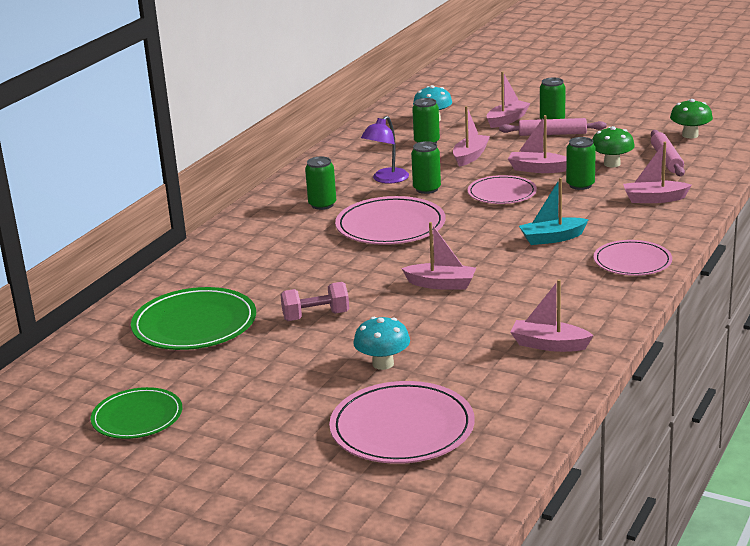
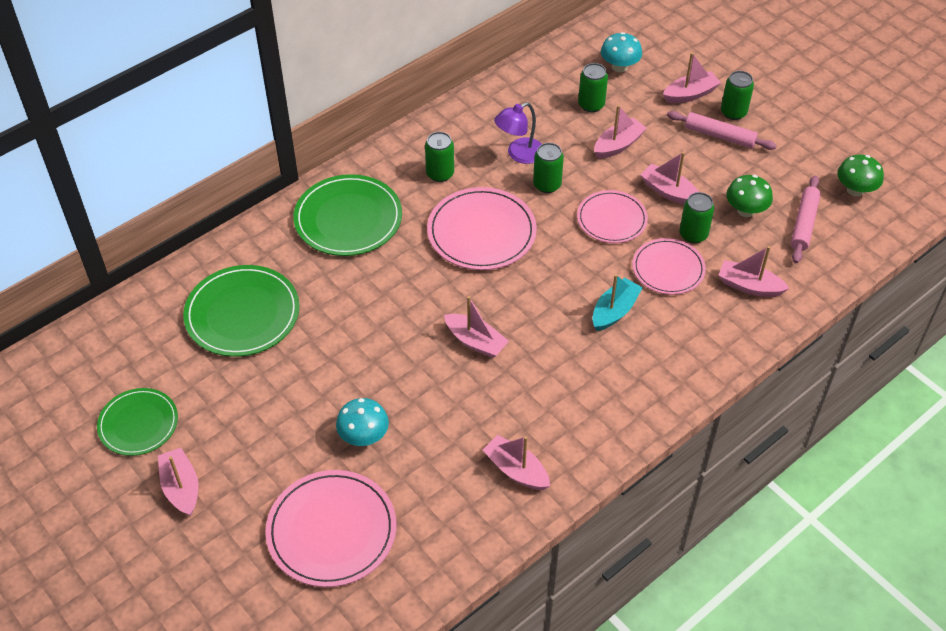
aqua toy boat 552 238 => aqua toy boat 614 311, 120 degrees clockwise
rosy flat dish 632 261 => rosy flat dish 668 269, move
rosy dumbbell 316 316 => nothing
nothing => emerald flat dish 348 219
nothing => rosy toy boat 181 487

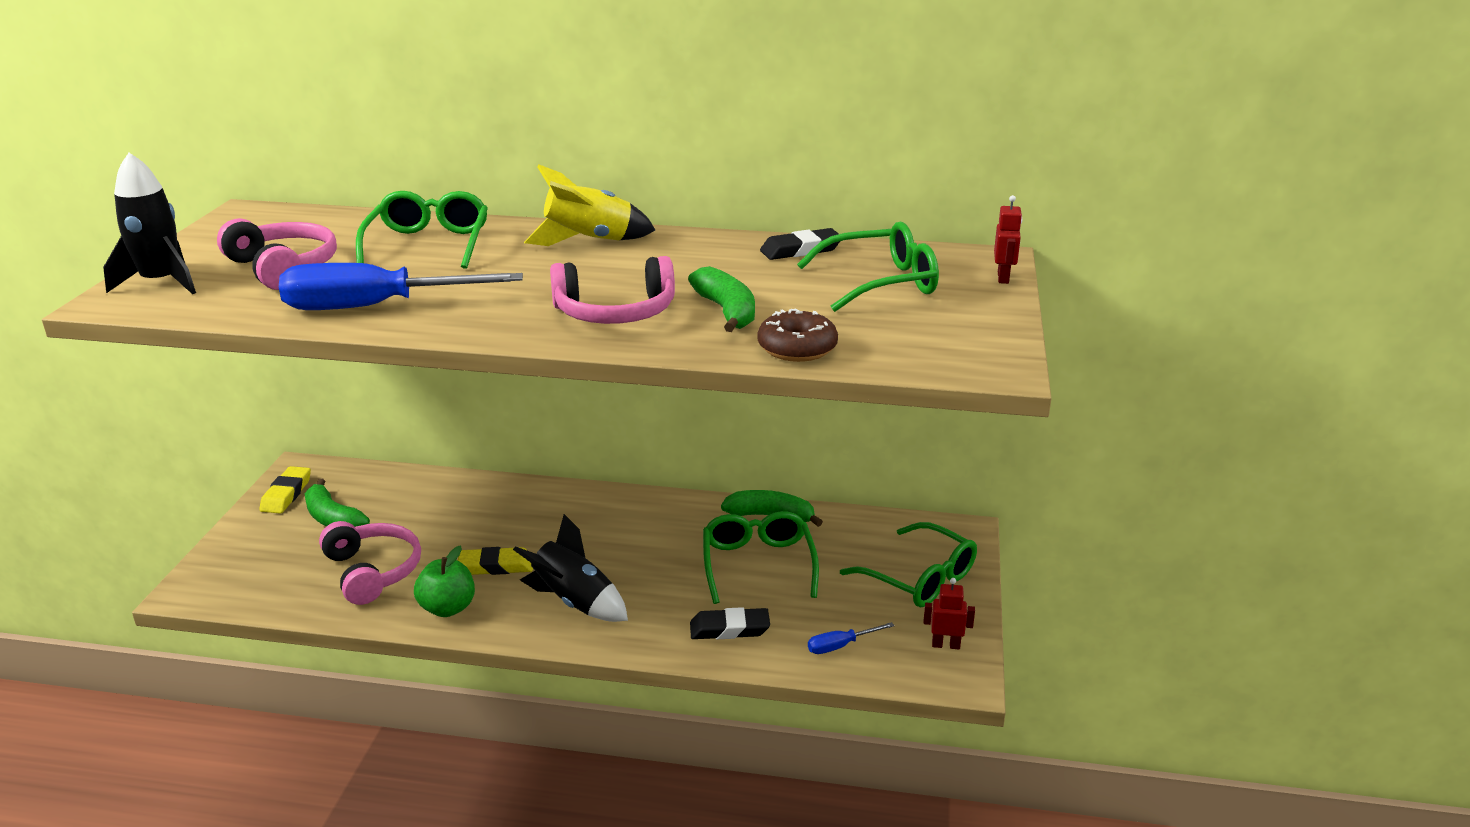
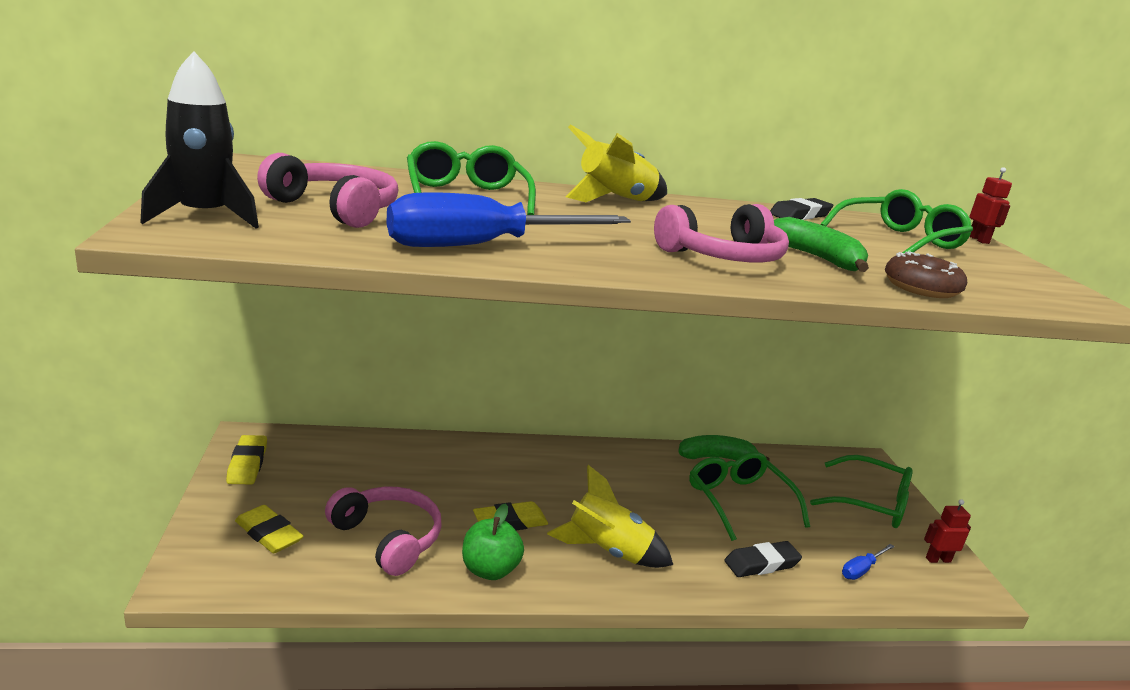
emerald banana fruit 333 518 => nothing
ebony toy rocket 574 602 => bright yellow toy rocket 607 551
nothing => bright yellow gum eraser 268 534

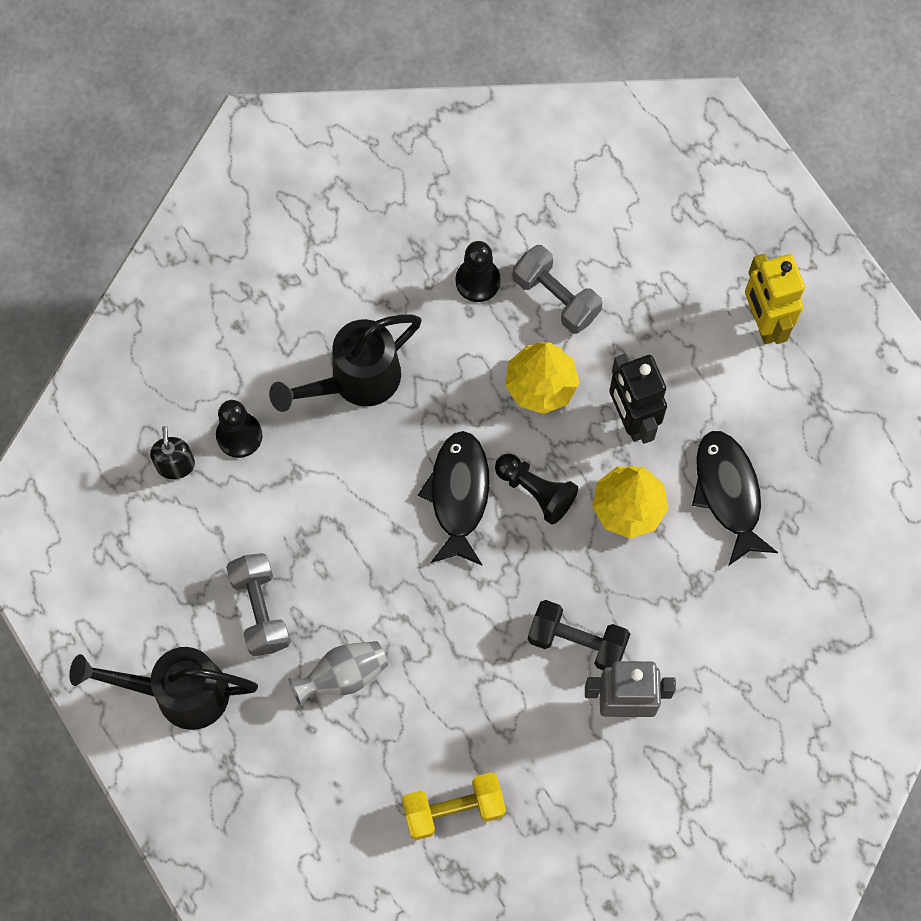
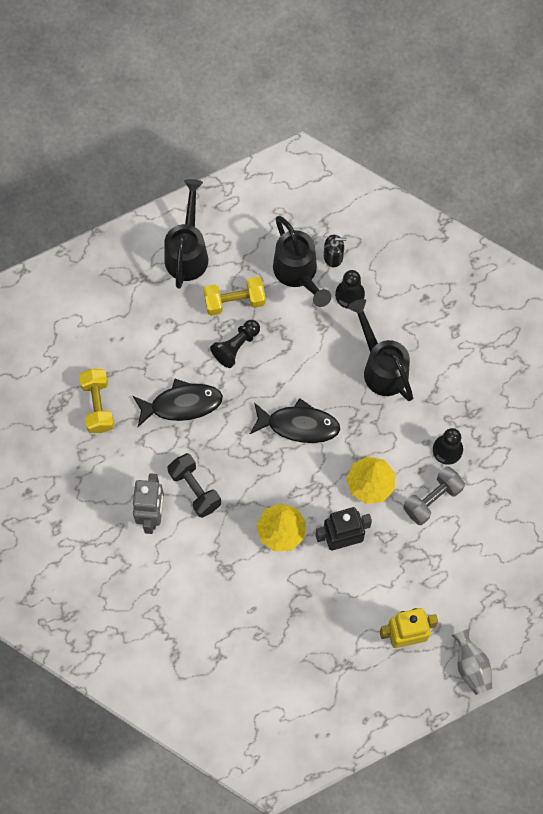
ebony fish 728 493 => ebony fish 181 404, move
ebony game pawn 536 491 => ebony game pawn 236 346, move
grey dumbbell 260 610 => bright yellow dumbbell 234 301
ebony dumbbell 577 642 => ebony dumbbell 195 489, 60 degrees counterclockwise
grey flower vase 343 676 => grey flower vase 471 666, move
nothing => ebony sprinkling can 298 274

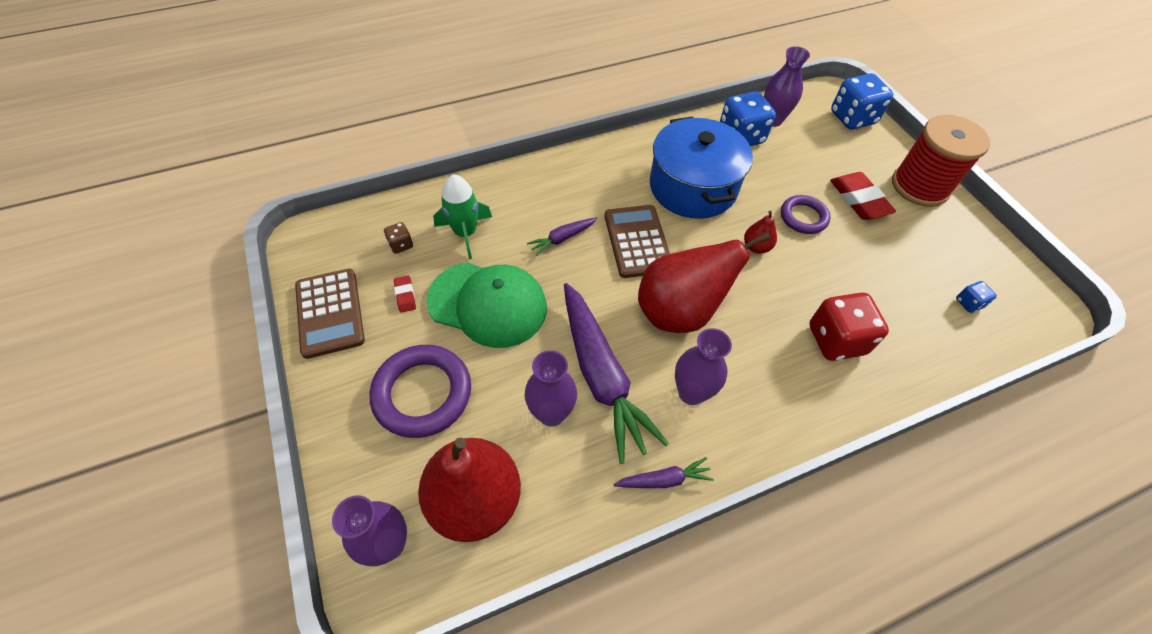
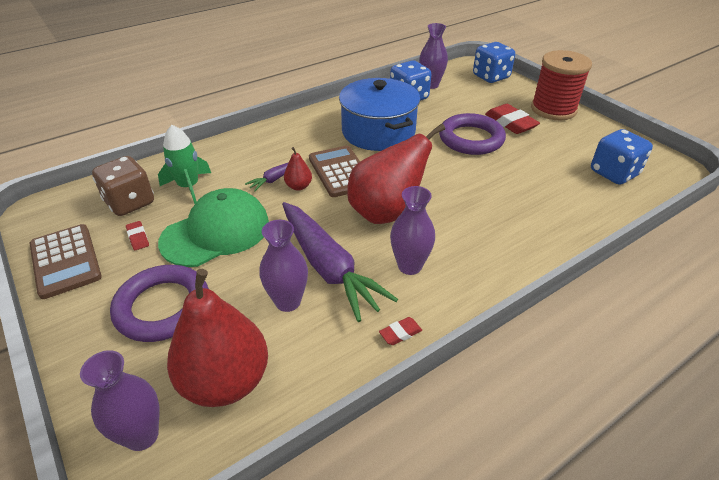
royal purple torus 803 217 => royal purple torus 471 139, x1.65
red pear 756 247 => red pear 298 186, move
dark brown game die 401 245 => dark brown game die 130 203, x2.12
emerald baseball cap 488 304 => emerald baseball cap 216 232, 45 degrees counterclockwise
cobalt game die 968 303 => cobalt game die 614 173, x2.12
red game die 836 340 => nothing
royal purple root vegetable 663 479 => red gum eraser 400 333

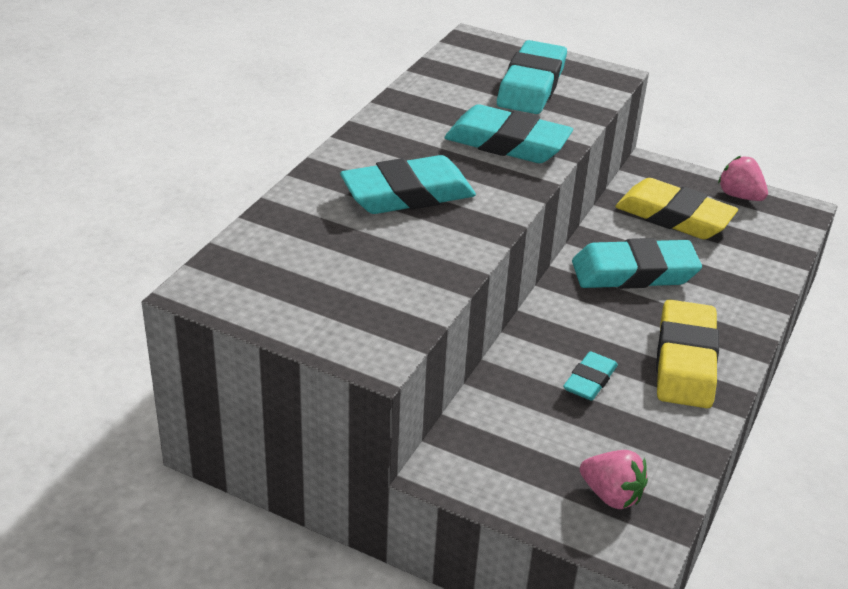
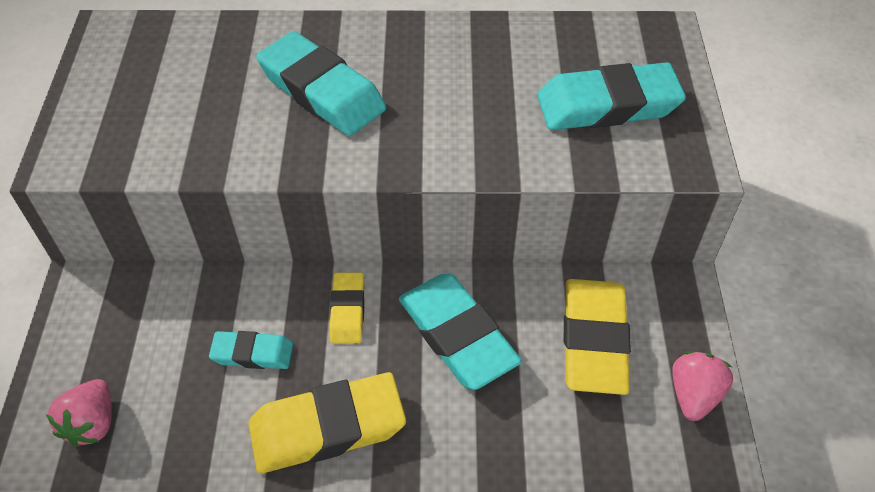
aqua gum eraser 507 143 => nothing
nothing => bright yellow gum eraser 347 311

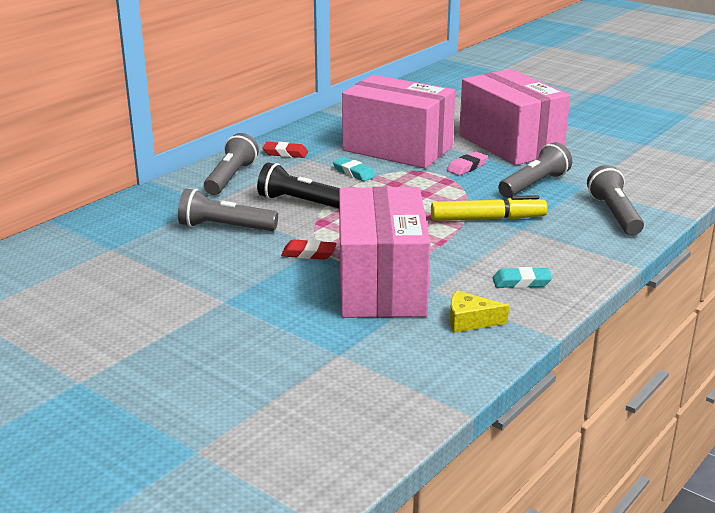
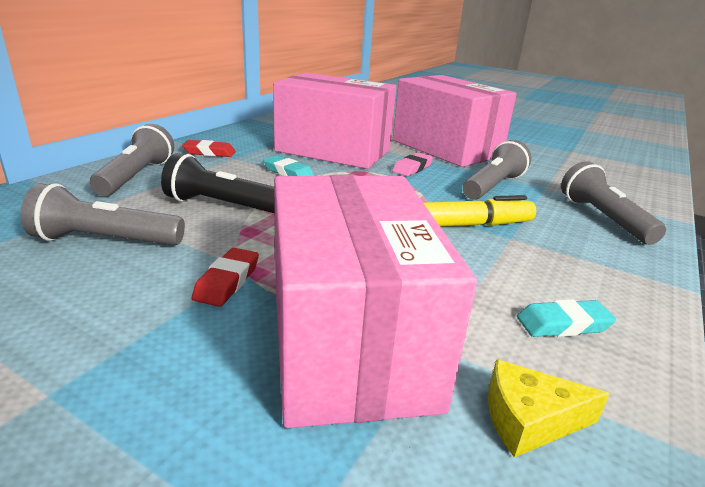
red gum eraser 308 253 => red gum eraser 227 281, 75 degrees counterclockwise

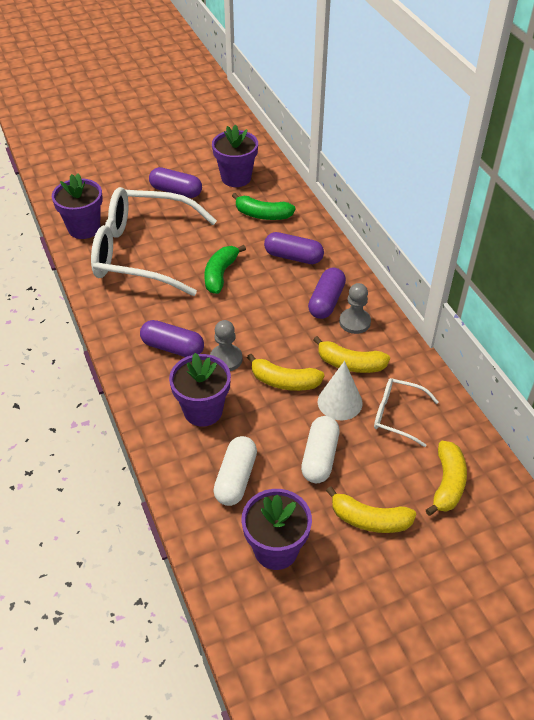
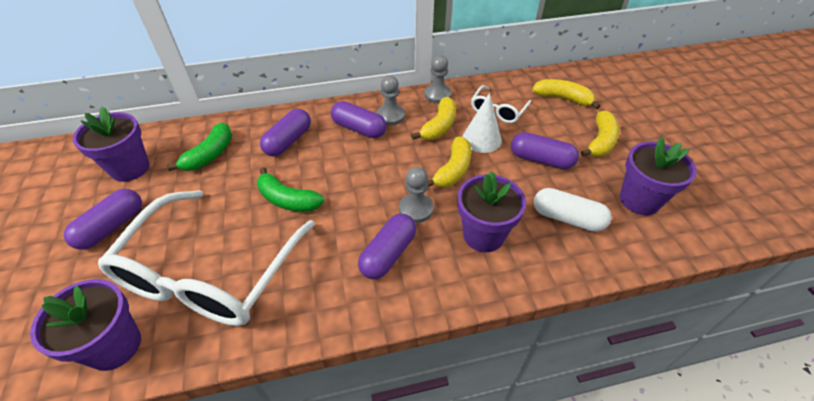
pure white pill 319 457 => royal purple pill 541 160
nothing => grey game pawn 437 95

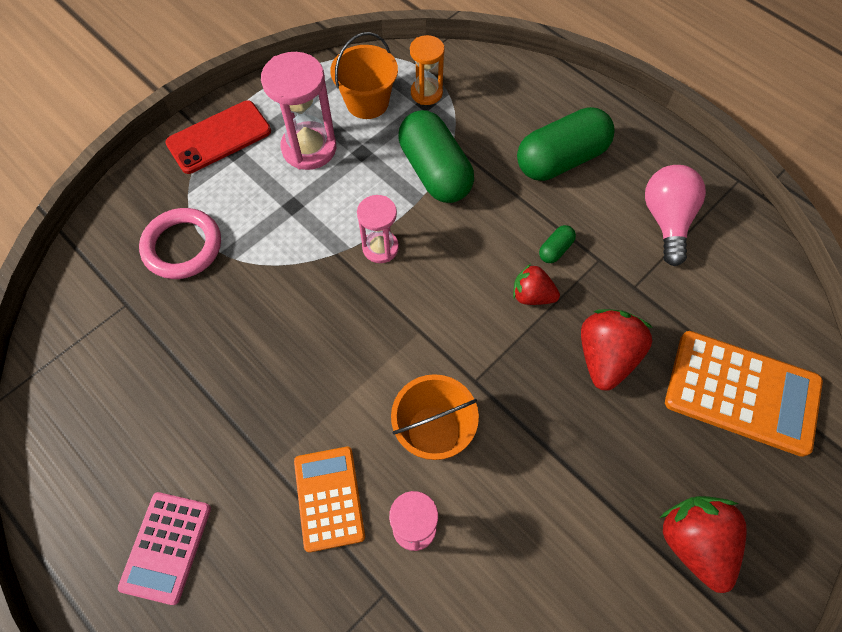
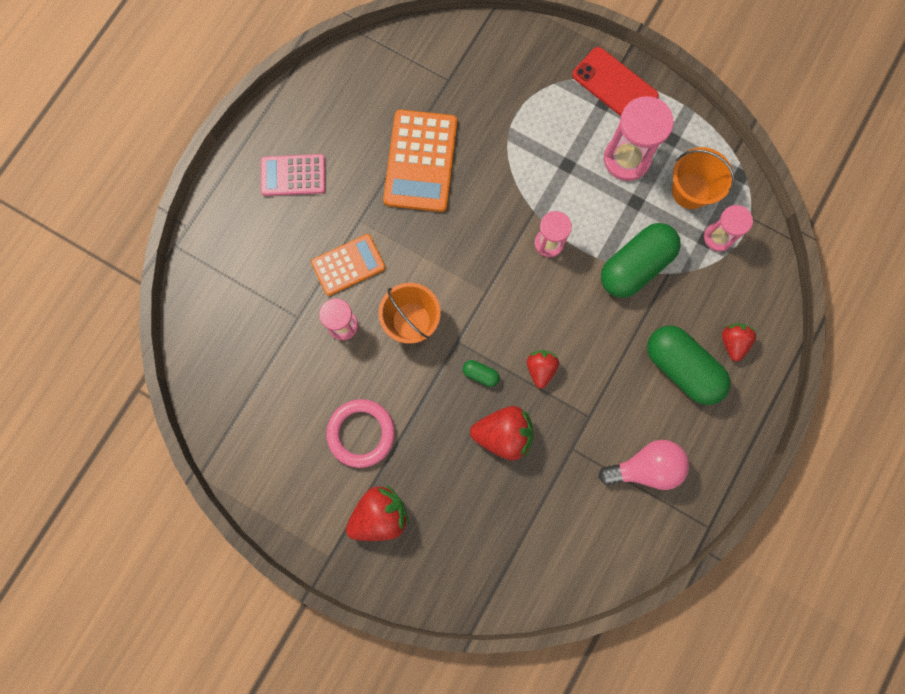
orange sandglass 426 93 => rosy sandglass 718 237
rosy torus 182 246 => rosy torus 361 433, move
emerald pill 555 249 => emerald pill 480 374, move
orange pocket calculator 741 393 => orange pocket calculator 420 161, move
nothing => red strawberry 733 342

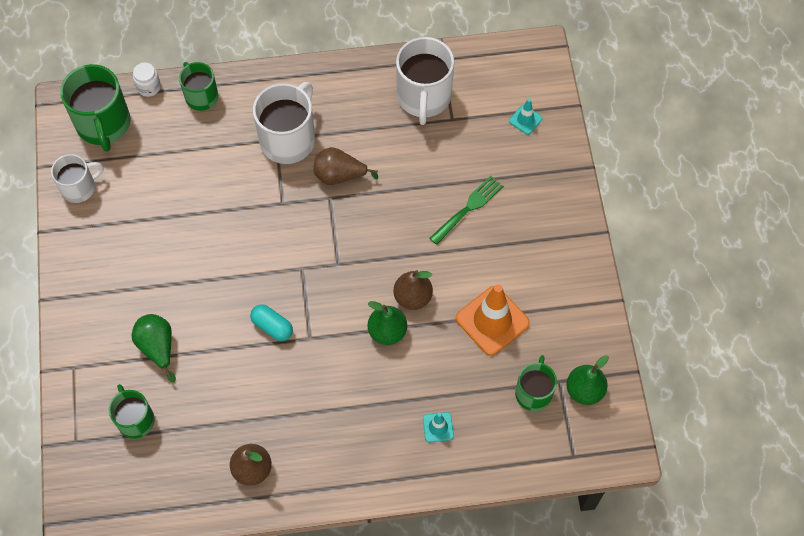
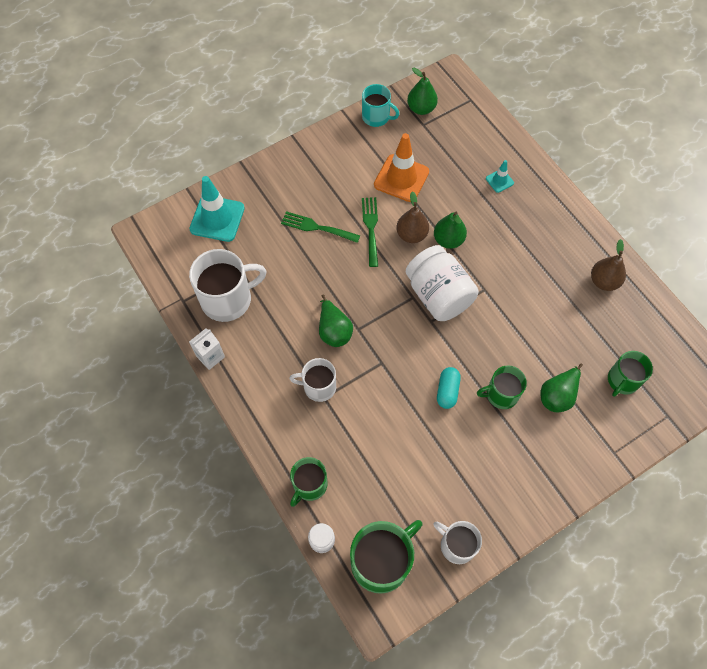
pure white coffee mug 288 139 => pure white coffee mug 318 386, x0.61
aqua safety cone 525 120 => aqua safety cone 217 218, x2.05
dark brown pear 339 175 => emerald pear 334 330
aqua pill 272 326 => aqua pill 447 391, move
emerald coffee mug 534 393 => emerald coffee mug 501 394, move
nothing => aqua coffee mug 376 117
nothing => emerald dinner fork 370 228
nothing => pure white preserve jar 438 295
nothing => pure white juice carton 210 356

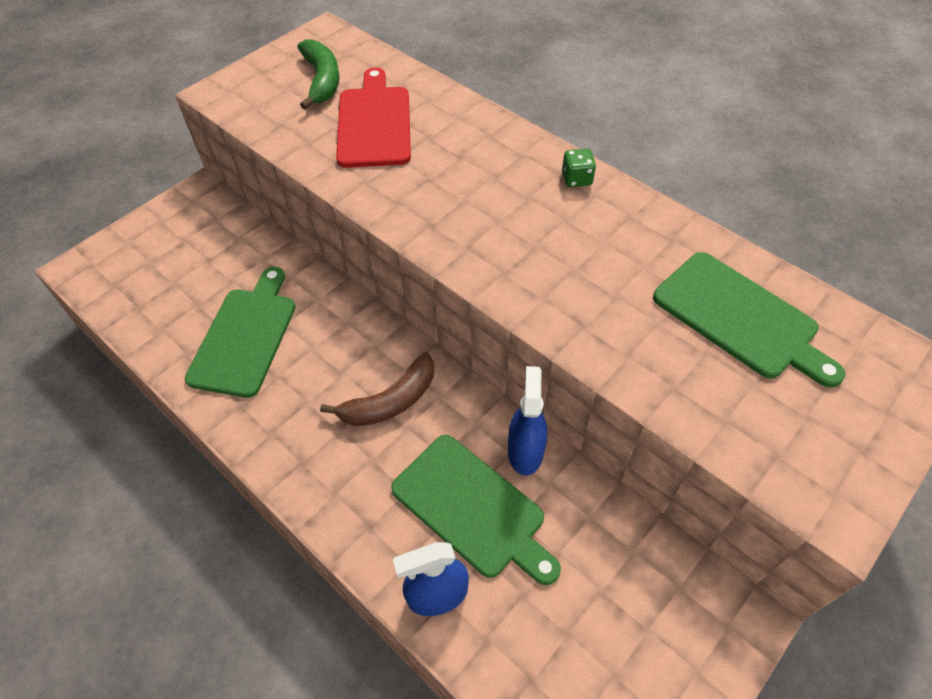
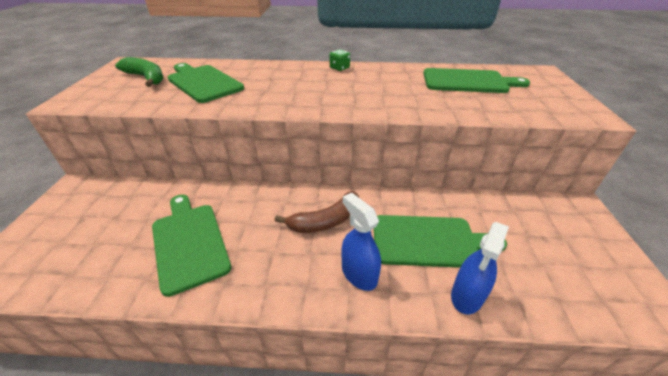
red cutting board 374 123 => emerald cutting board 203 82
dark brown banana fruit 390 401 => dark brown banana fruit 326 221, 45 degrees clockwise
cobalt spray cleaner 525 451 => cobalt spray cleaner 359 274, move

